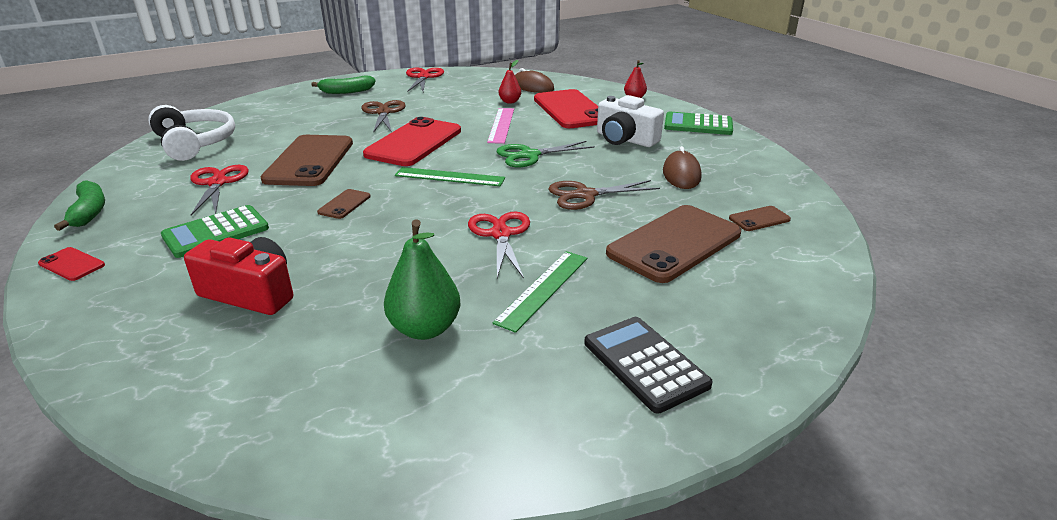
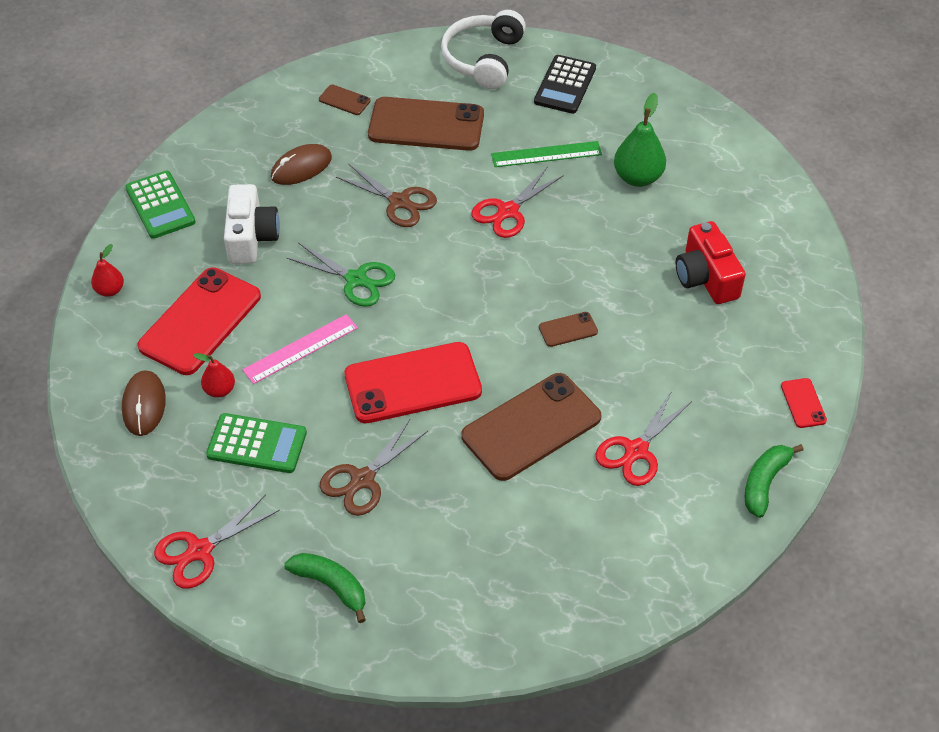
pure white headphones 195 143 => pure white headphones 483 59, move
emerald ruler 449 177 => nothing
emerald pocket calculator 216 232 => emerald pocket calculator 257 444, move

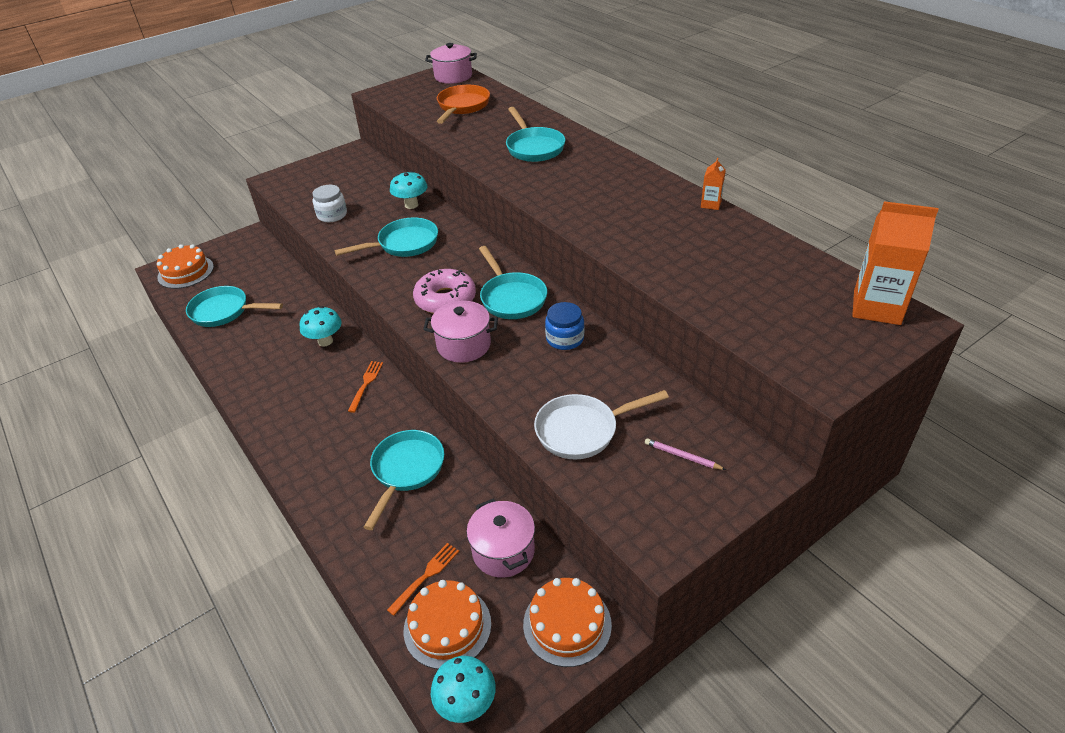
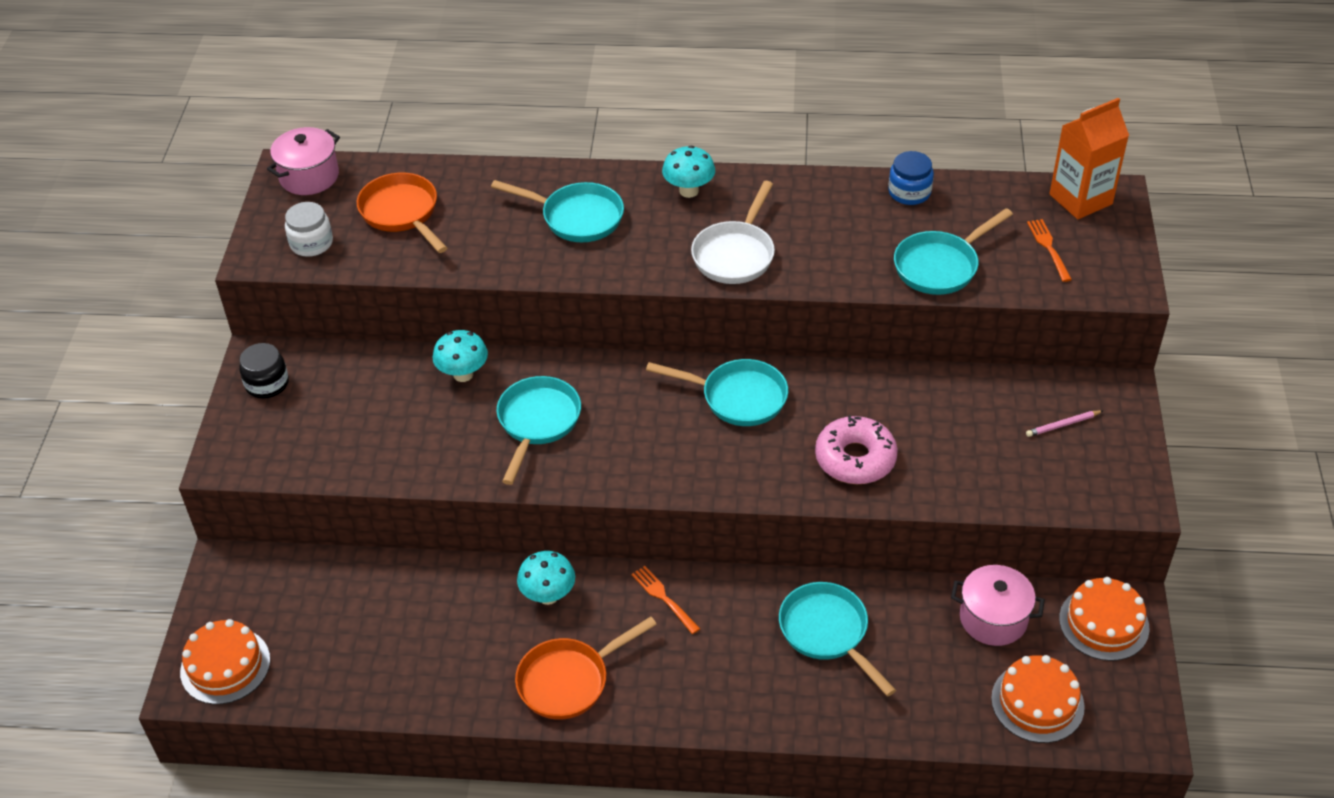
orange juice carton 711 204 => nothing
pure white preserve jar 332 215 => pure white preserve jar 311 243, move
rosy glazed donut 445 299 => rosy glazed donut 855 458, move
aqua skillet 224 312 => aqua skillet 940 266, move
rosy stockpot 463 345 => nothing
cobalt preserve jar 565 339 => cobalt preserve jar 909 192, move
pure white skillet 582 430 => pure white skillet 735 254, move
orange dinner fork 426 576 => orange dinner fork 1048 248, move
aqua toadstool 466 703 => aqua toadstool 689 191, move
nothing => ebony preserve jar 267 384
nothing => orange skillet 569 680

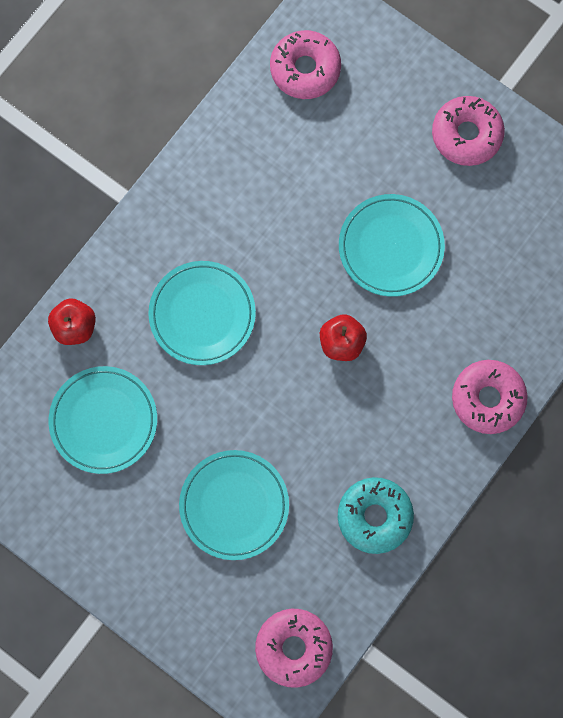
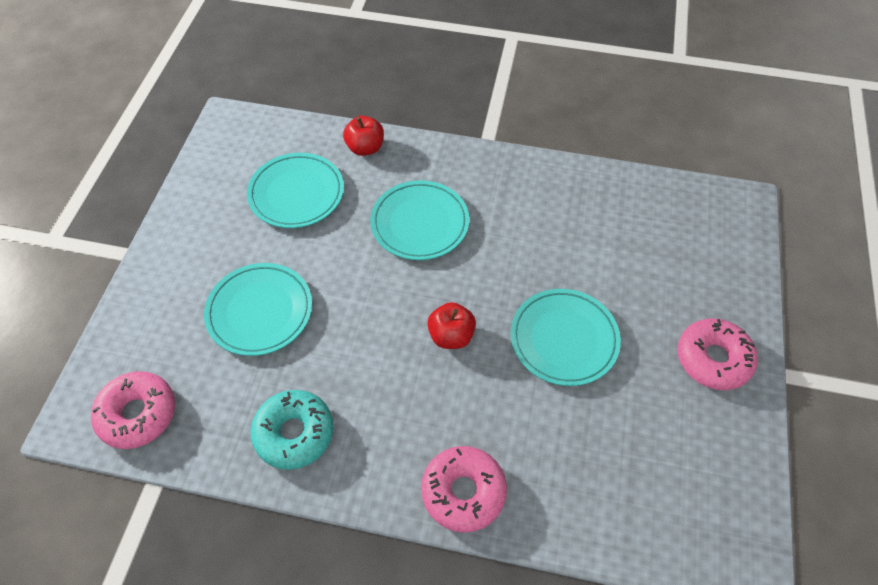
rosy glazed donut 305 69 => nothing

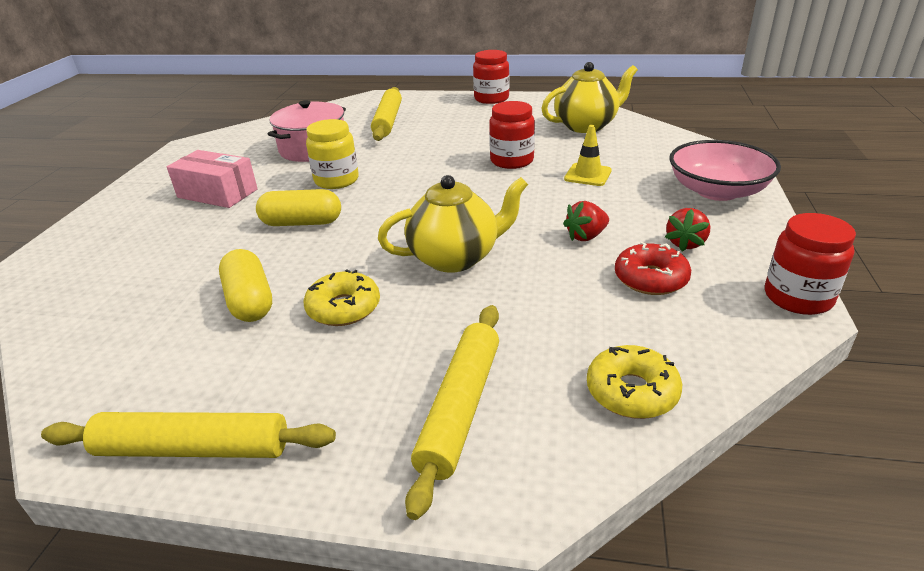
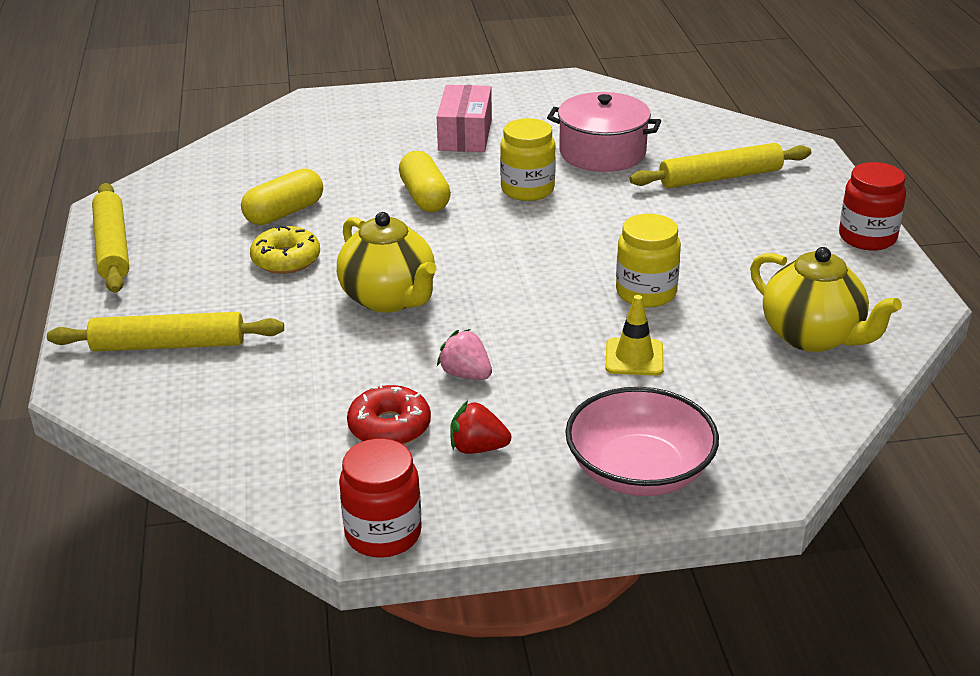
red preserve jar 511 161 => bright yellow preserve jar 646 293
red strawberry 586 236 => rosy strawberry 466 374
bright yellow glazed donut 632 392 => nothing

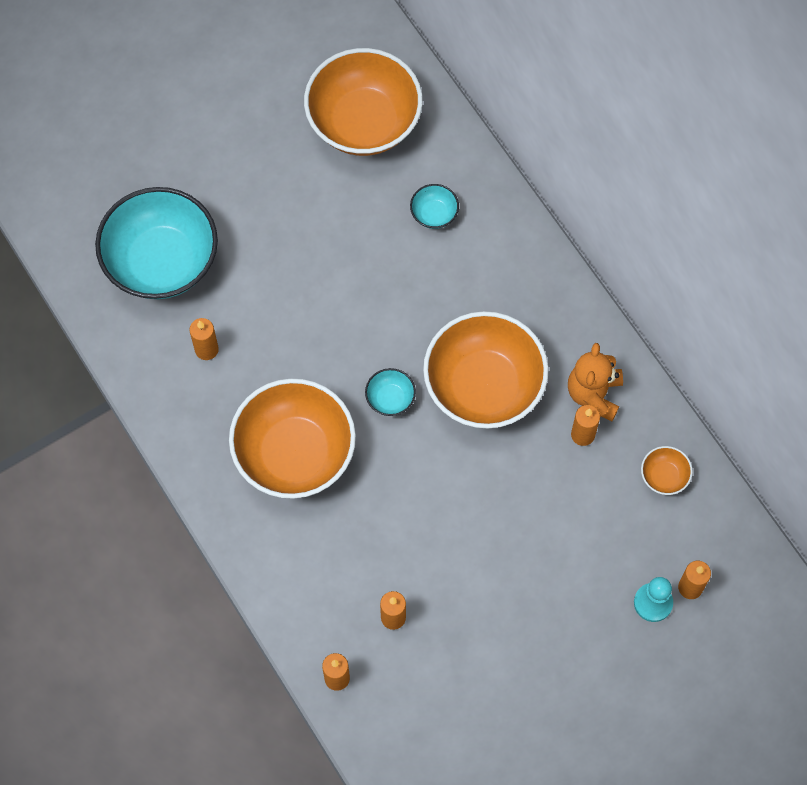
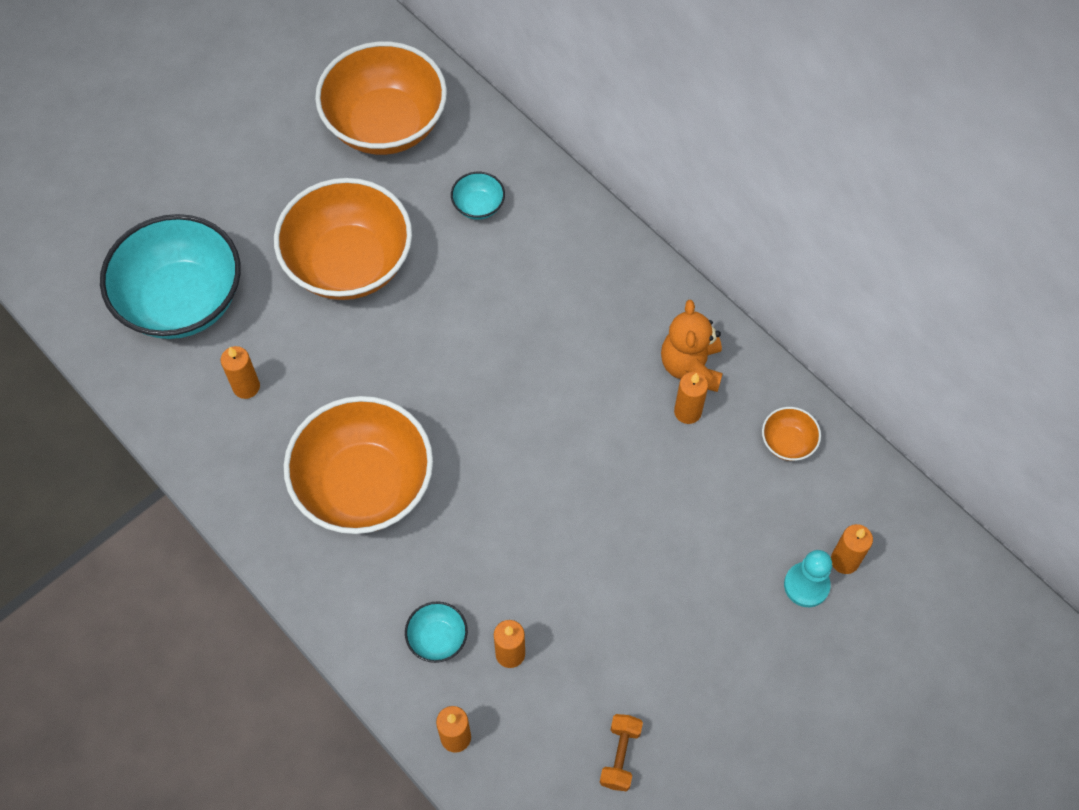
orange deep dish 484 386 => orange deep dish 349 263, move
aqua deep dish 390 398 => aqua deep dish 437 638, move
nothing => orange dumbbell 620 756

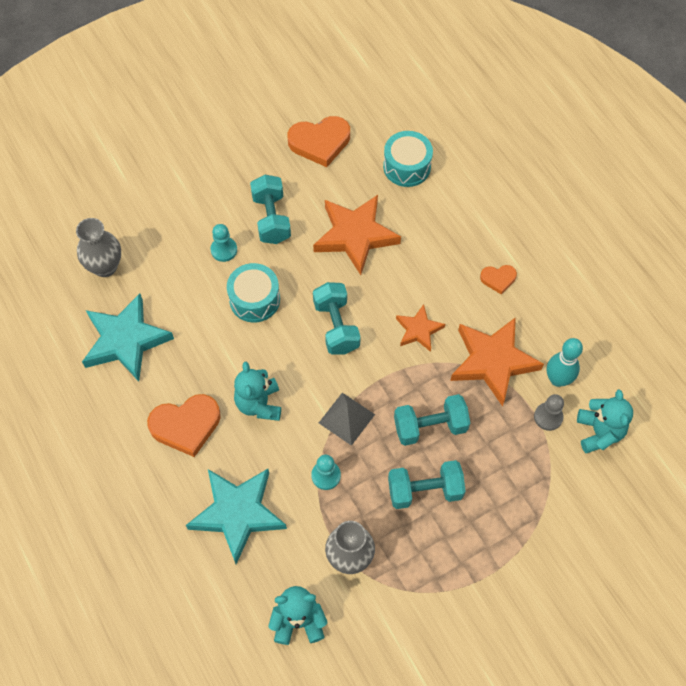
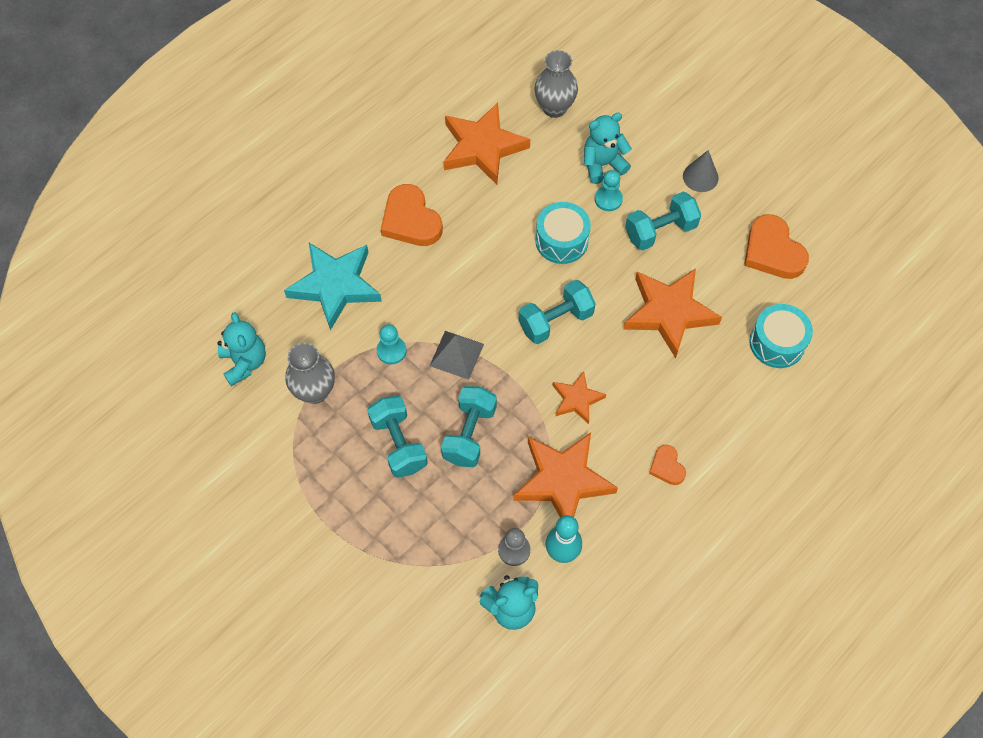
aqua star shape 126 340 => orange star shape 482 147
aqua stuffed bear 259 404 => aqua stuffed bear 602 164, move
aqua dumbbell 430 427 => aqua dumbbell 469 434, 45 degrees clockwise
nothing => grey cone 700 177

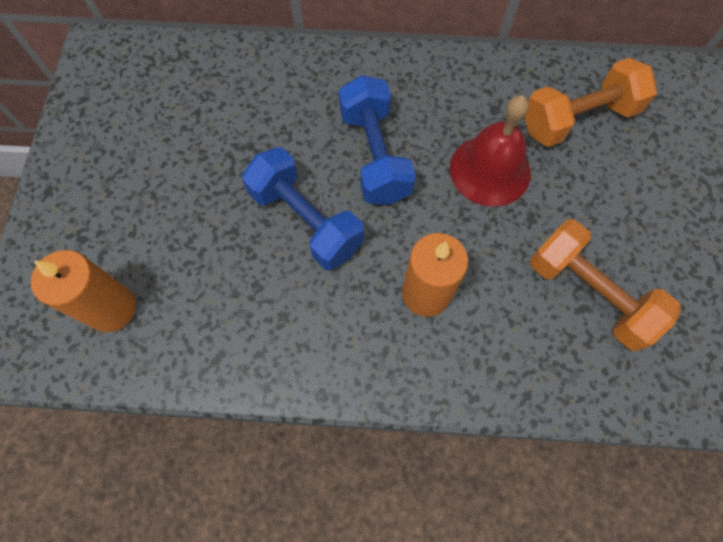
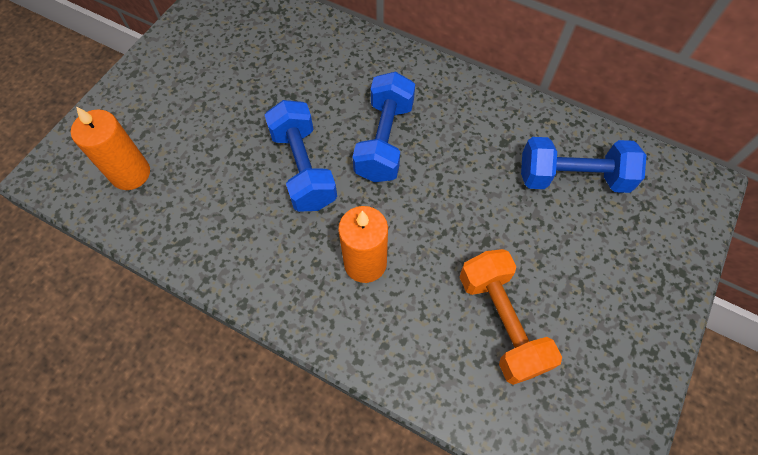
orange dumbbell 578 119 => cobalt dumbbell 572 177
red hand bell 490 170 => nothing

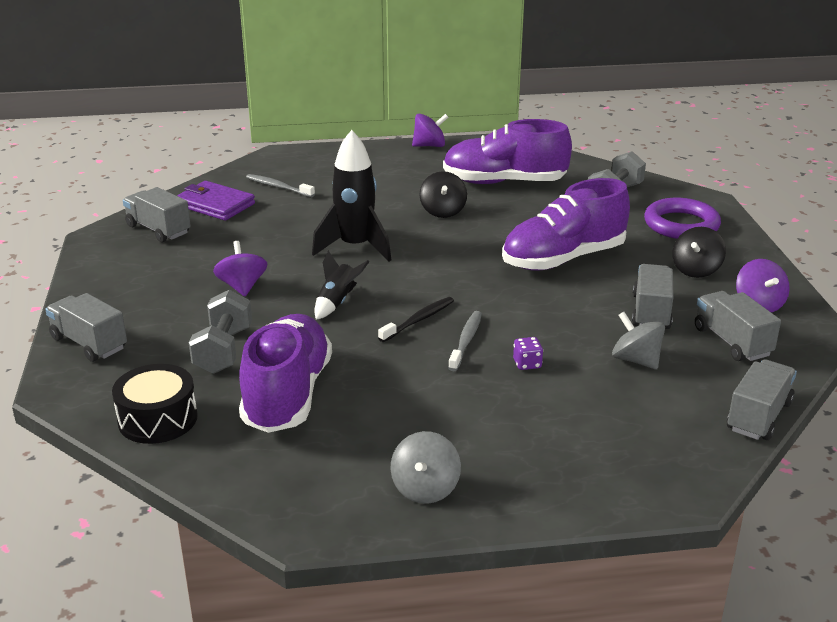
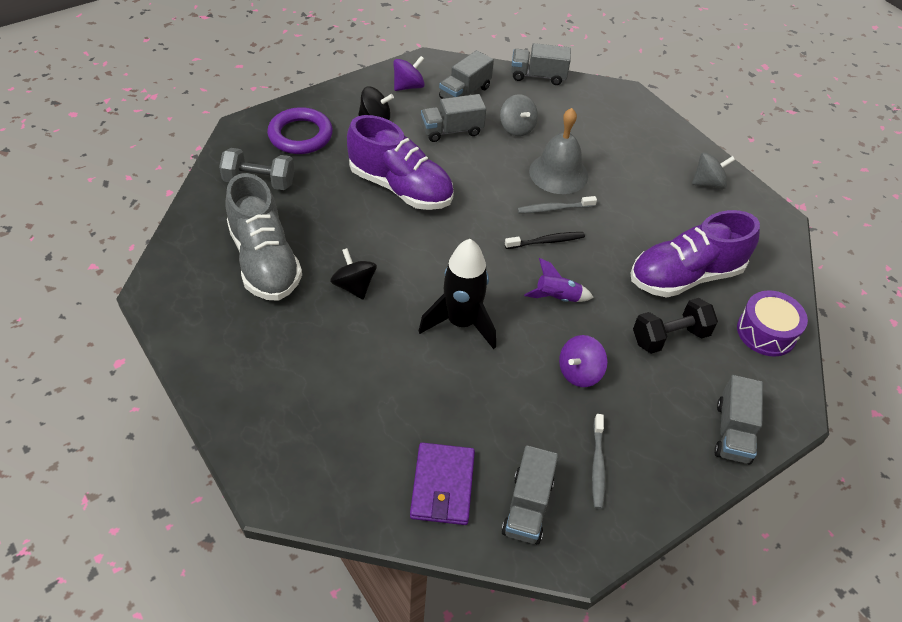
royal purple spinning top 429 146 => nothing
royal purple shoe 504 182 => grey shoe 265 261
ebony spinning top 443 211 => ebony spinning top 354 286, 90 degrees counterclockwise
grey dental brush 278 187 => grey dental brush 597 465, move
ebony toy rocket 337 302 => royal purple toy rocket 557 298
grey dumbbell 223 350 => ebony dumbbell 670 337
ebony dental brush 418 320 => ebony dental brush 546 241, 150 degrees clockwise
grey spinning top 636 360 => grey spinning top 517 128, 45 degrees counterclockwise
royal purple game die 527 364 => grey hand bell 558 173
ebony snare drum 158 419 => royal purple snare drum 766 332

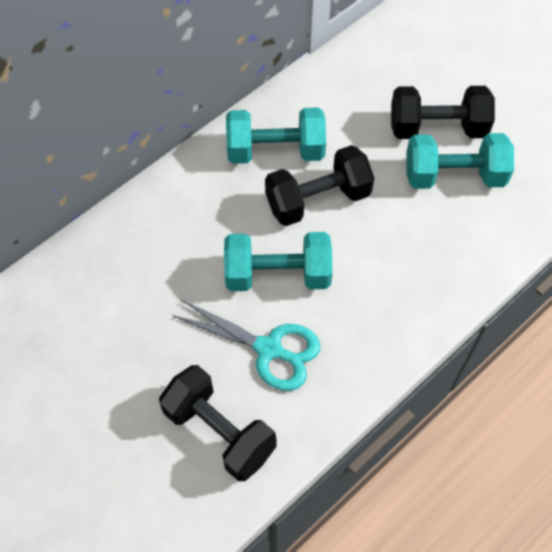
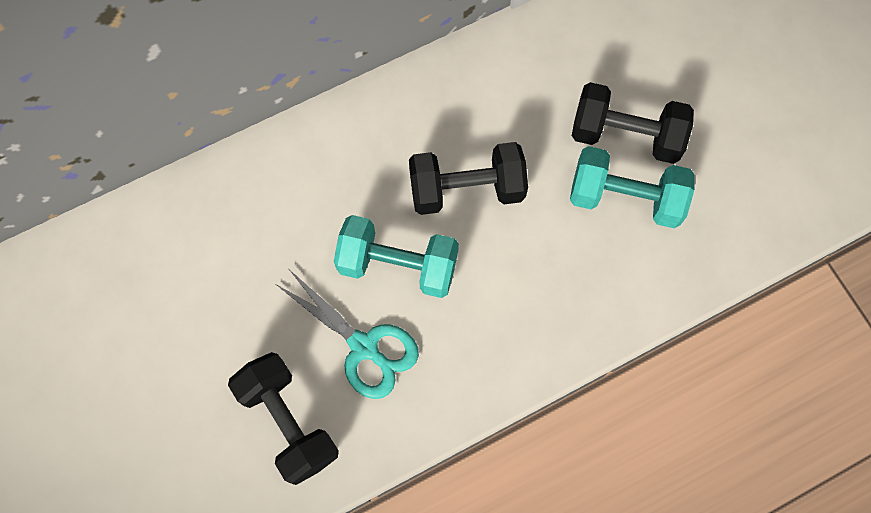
aqua dumbbell 275 151 => nothing

